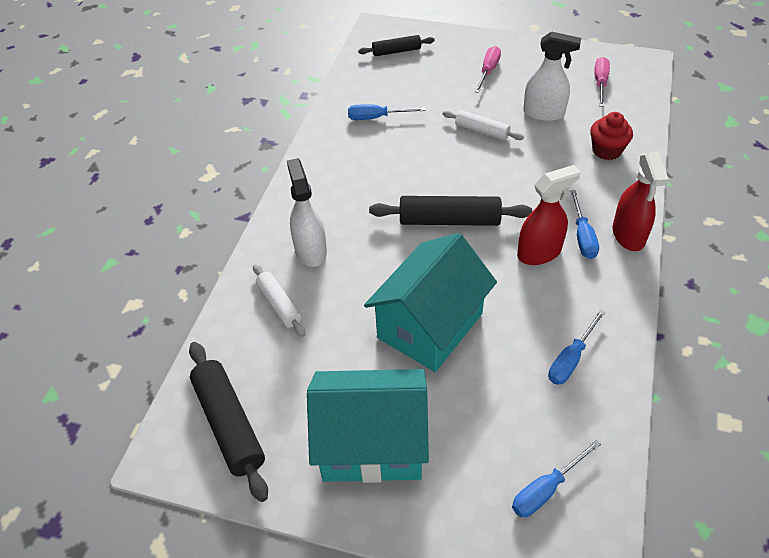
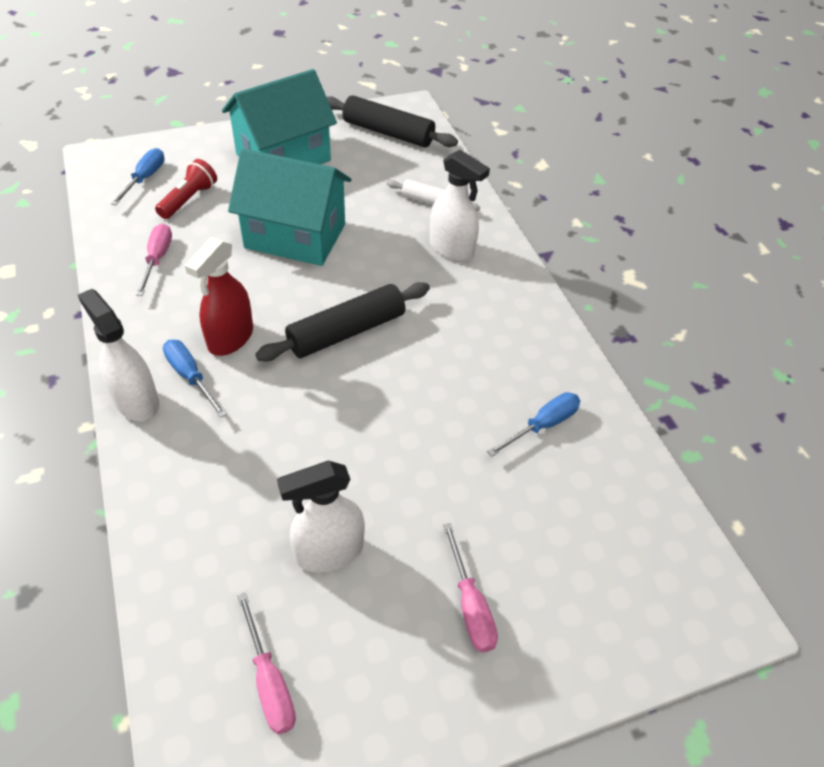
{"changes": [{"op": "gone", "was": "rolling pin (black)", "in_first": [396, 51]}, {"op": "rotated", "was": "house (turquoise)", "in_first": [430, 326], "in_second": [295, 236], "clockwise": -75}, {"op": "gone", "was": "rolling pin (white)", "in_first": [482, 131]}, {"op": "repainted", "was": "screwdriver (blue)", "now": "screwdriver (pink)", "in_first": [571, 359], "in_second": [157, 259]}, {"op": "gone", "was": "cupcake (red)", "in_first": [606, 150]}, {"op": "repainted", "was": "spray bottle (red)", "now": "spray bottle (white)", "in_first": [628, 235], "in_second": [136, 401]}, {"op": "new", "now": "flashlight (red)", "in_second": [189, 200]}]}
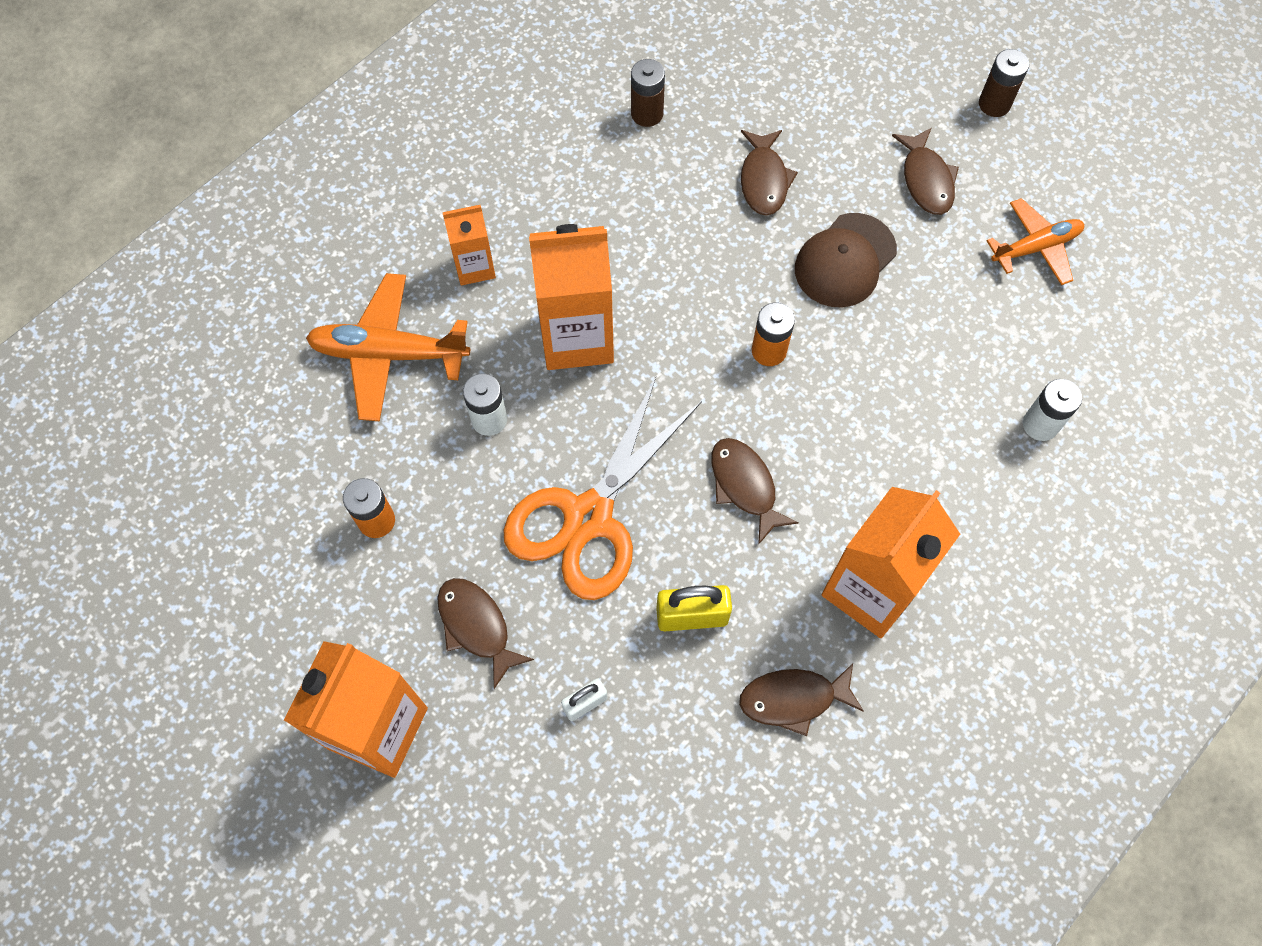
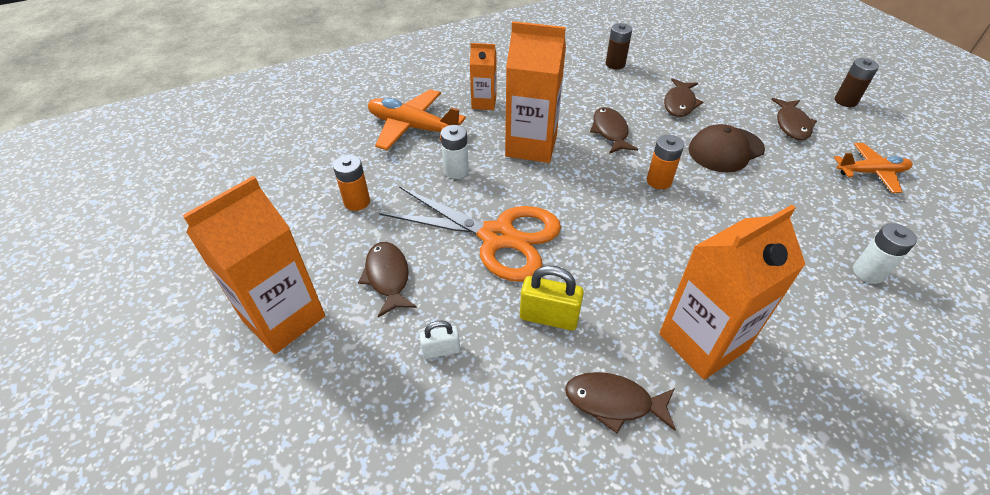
{"changes": [{"op": "rotated", "was": "scissors (orange)", "in_first": [589, 517], "in_second": [497, 237], "clockwise": -120}, {"op": "shifted", "was": "fish (brown)", "in_first": [745, 486], "in_second": [610, 131]}]}
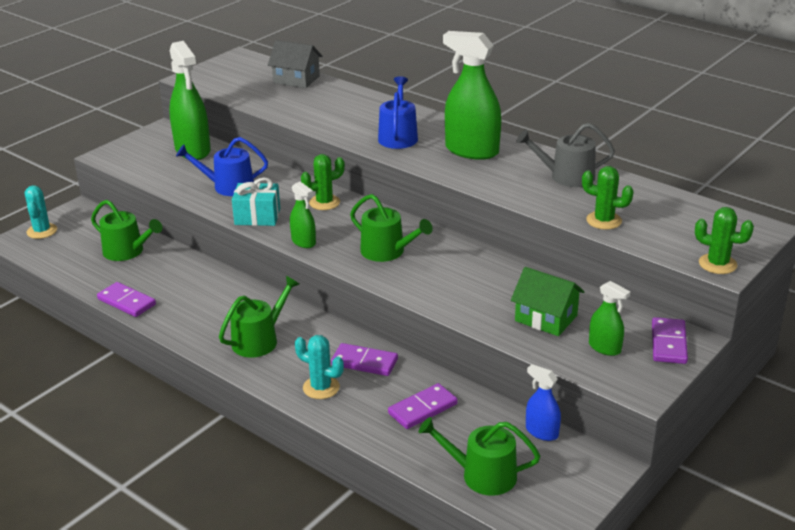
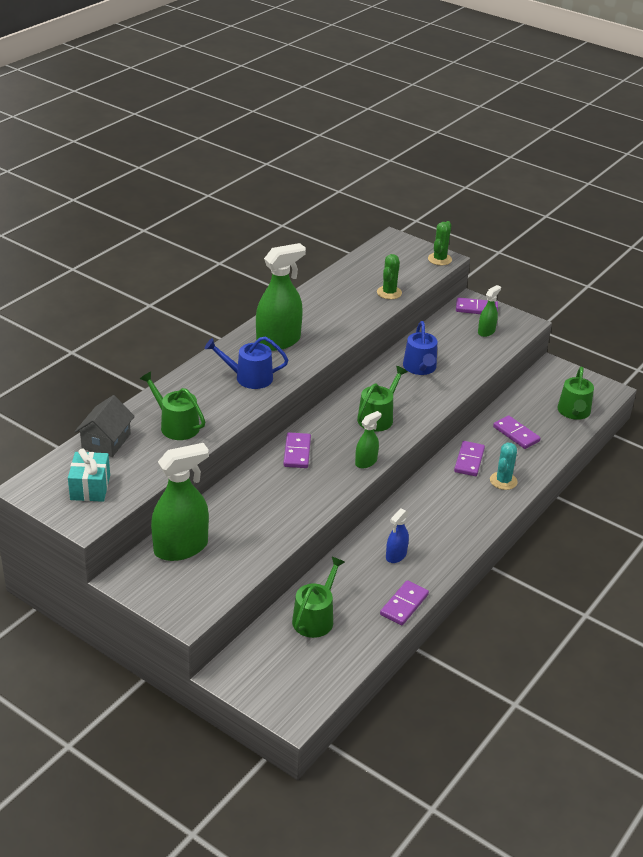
{"changes": [{"op": "gone", "was": "cactus (turquoise)", "in_first": [42, 231]}, {"op": "shifted", "was": "watering can (blue)", "in_first": [228, 186], "in_second": [420, 368]}, {"op": "shifted", "was": "watering can (green)", "in_first": [259, 340], "in_second": [176, 425]}, {"op": "shifted", "was": "gift (turquoise)", "in_first": [257, 217], "in_second": [90, 487]}, {"op": "swapped", "was": "cactus (green)", "now": "domino (purple)", "in_first": [324, 202], "in_second": [297, 452]}, {"op": "rotated", "was": "spray bottle (green)", "in_first": [471, 151], "in_second": [278, 341], "clockwise": -150}, {"op": "gone", "was": "house (green)", "in_first": [546, 318]}, {"op": "gone", "was": "watering can (grey)", "in_first": [566, 176]}, {"op": "shifted", "was": "spray bottle (blue)", "in_first": [541, 432], "in_second": [396, 555]}]}
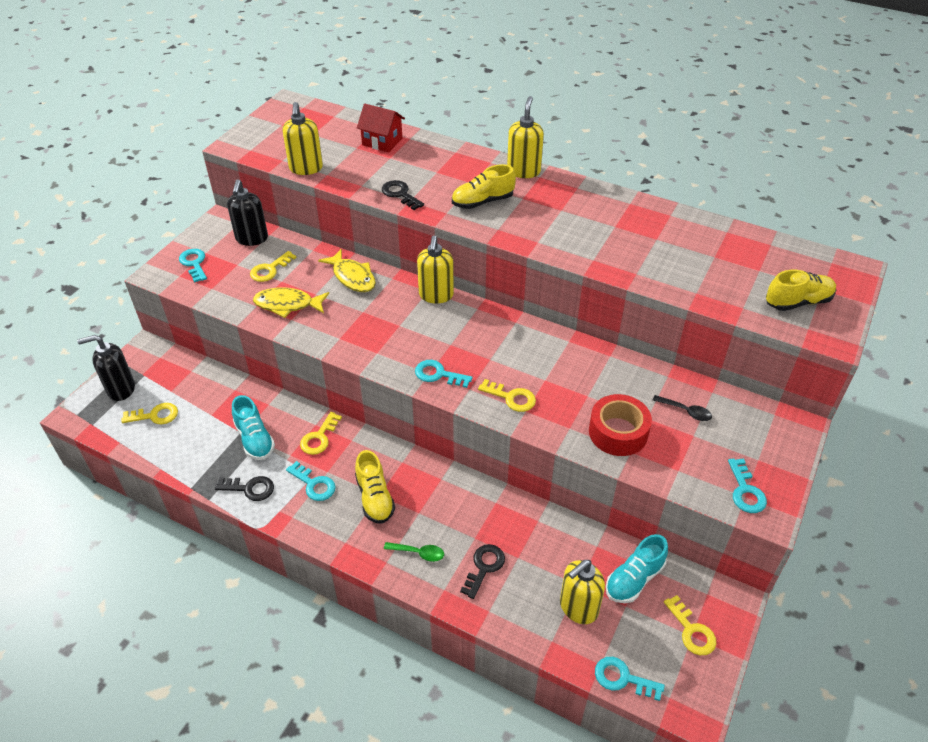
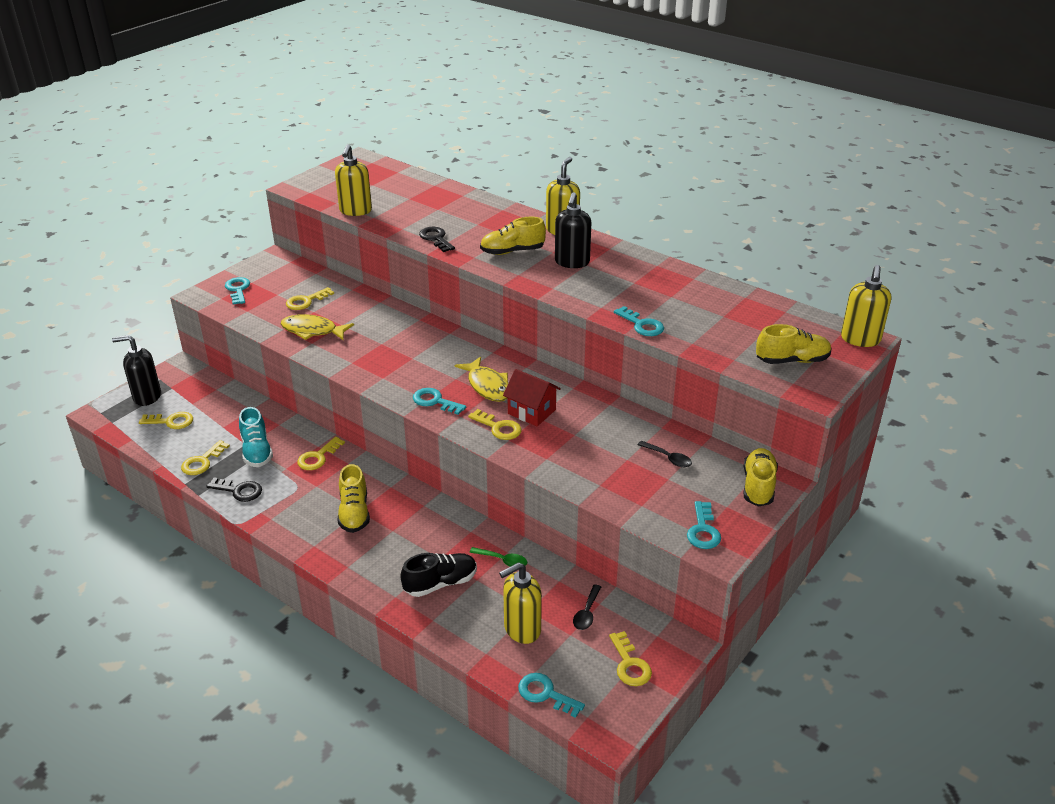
{"changes": [{"op": "shifted", "was": "soap dispenser (black)", "in_first": [252, 239], "in_second": [572, 262]}, {"op": "shifted", "was": "key (turquoise)", "in_first": [314, 484], "in_second": [642, 325]}, {"op": "shifted", "was": "fish (yellow)", "in_first": [352, 277], "in_second": [488, 386]}, {"op": "shifted", "was": "house (red)", "in_first": [382, 141], "in_second": [531, 411]}, {"op": "shifted", "was": "spoon (green)", "in_first": [418, 553], "in_second": [503, 560]}, {"op": "shifted", "was": "soap dispenser (yellow)", "in_first": [436, 295], "in_second": [860, 339]}, {"op": "swapped", "was": "key (black)", "now": "shoe (black)", "in_first": [484, 567], "in_second": [440, 583]}, {"op": "gone", "was": "tape (red)", "in_first": [618, 432]}, {"op": "swapped", "was": "shoe (turquoise)", "now": "spoon (black)", "in_first": [634, 579], "in_second": [587, 613]}, {"op": "new", "now": "key (yellow)", "in_second": [202, 462]}, {"op": "new", "now": "shoe (yellow)", "in_second": [758, 486]}]}
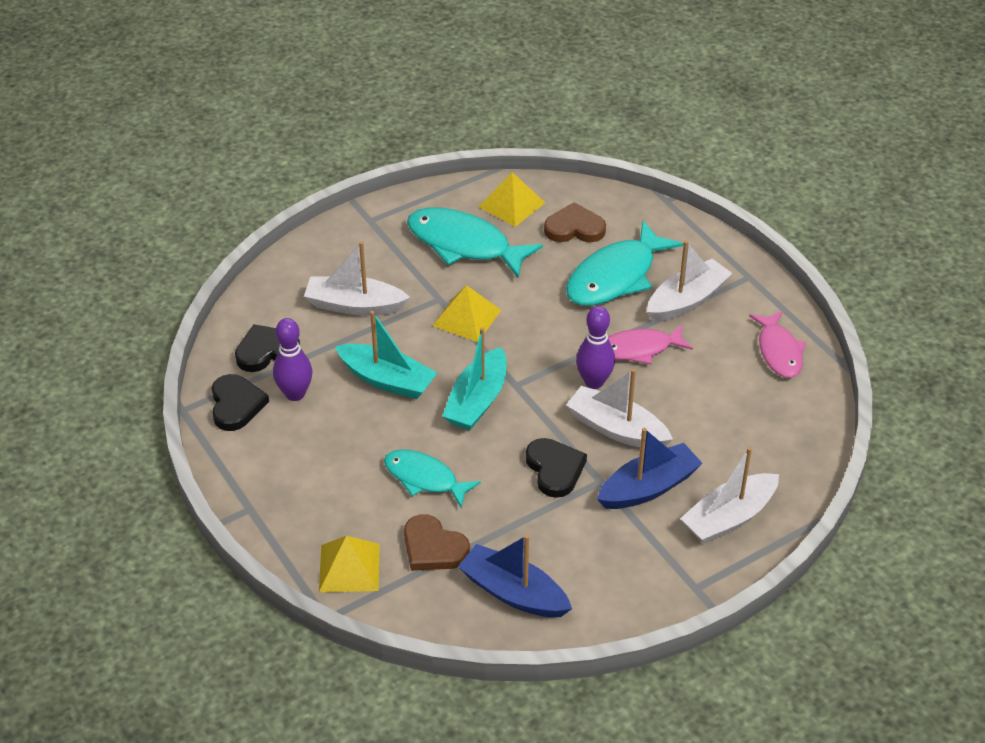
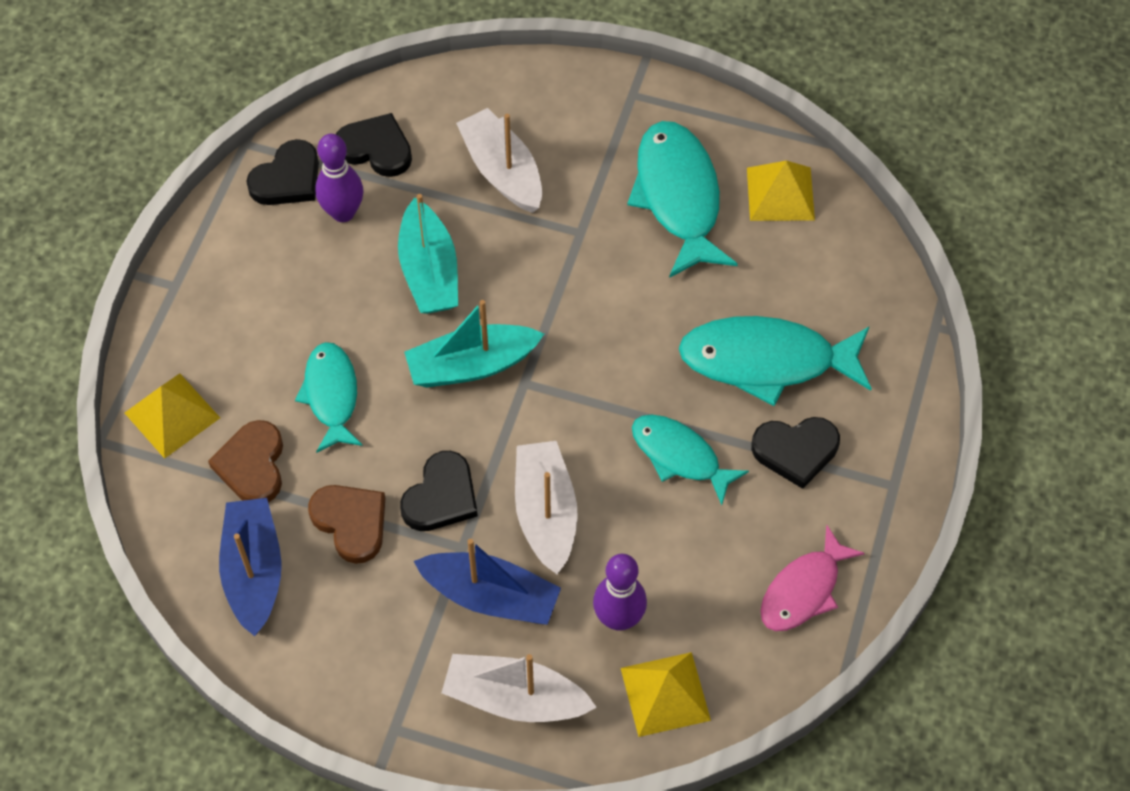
{"changes": [{"op": "shifted", "was": "pyramid (yellow)", "in_first": [467, 318], "in_second": [665, 694]}, {"op": "shifted", "was": "heart (brown)", "in_first": [574, 228], "in_second": [351, 523]}, {"op": "shifted", "was": "bowling pin (purple)", "in_first": [594, 382], "in_second": [618, 618]}, {"op": "repainted", "was": "fish (pink)", "now": "fish (turquoise)", "in_first": [639, 349], "in_second": [680, 456]}, {"op": "swapped", "was": "boat (white)", "now": "heart (black)", "in_first": [686, 301], "in_second": [795, 451]}]}
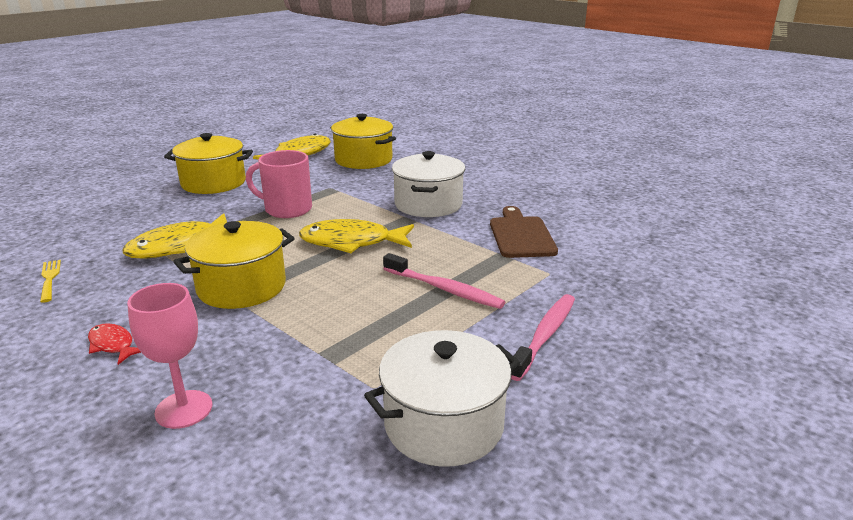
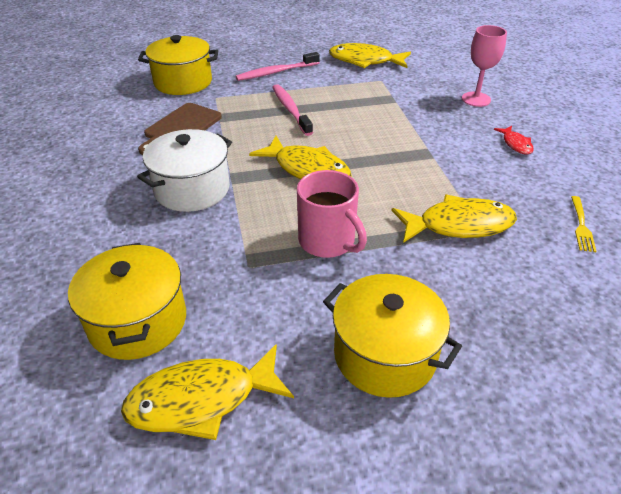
{"changes": [{"op": "shifted", "was": "pot (yellow)", "in_first": [241, 287], "in_second": [183, 82]}, {"op": "swapped", "was": "pot (white)", "now": "fish (yellow)", "in_first": [444, 424], "in_second": [365, 61]}]}
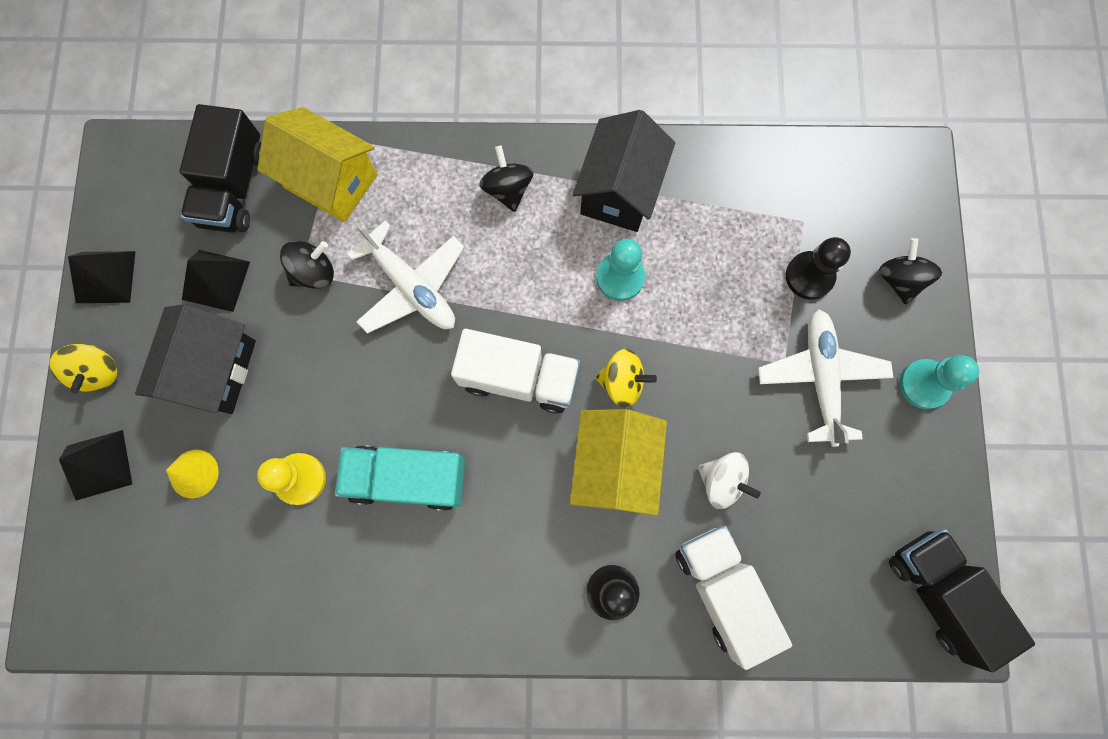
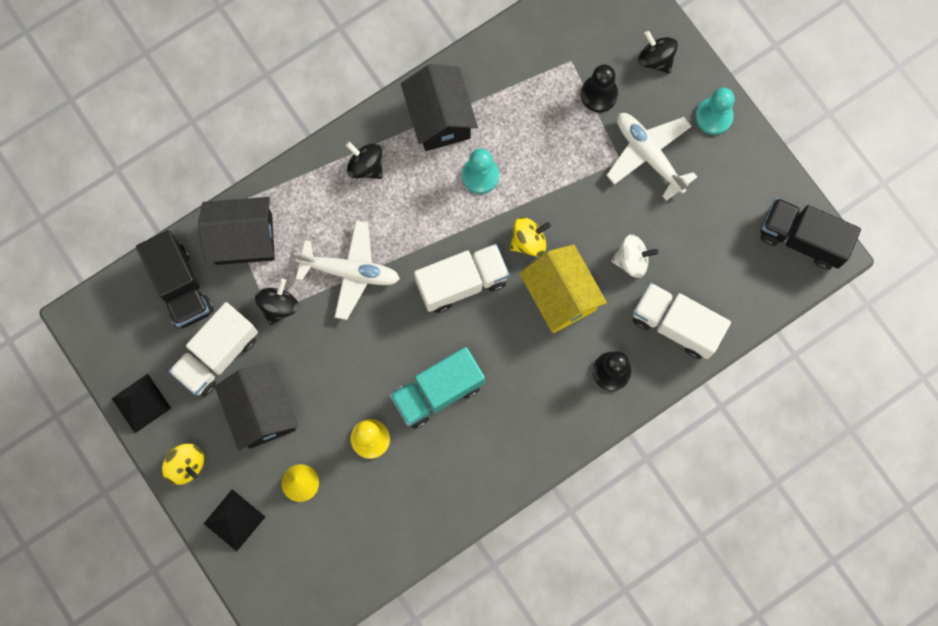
{"changes": [{"op": "swapped", "was": "pyramid (black)", "now": "truck (white)", "in_first": [216, 280], "in_second": [217, 355]}, {"op": "repainted", "was": "house (yellow)", "now": "house (black)", "in_first": [331, 181], "in_second": [244, 239]}]}
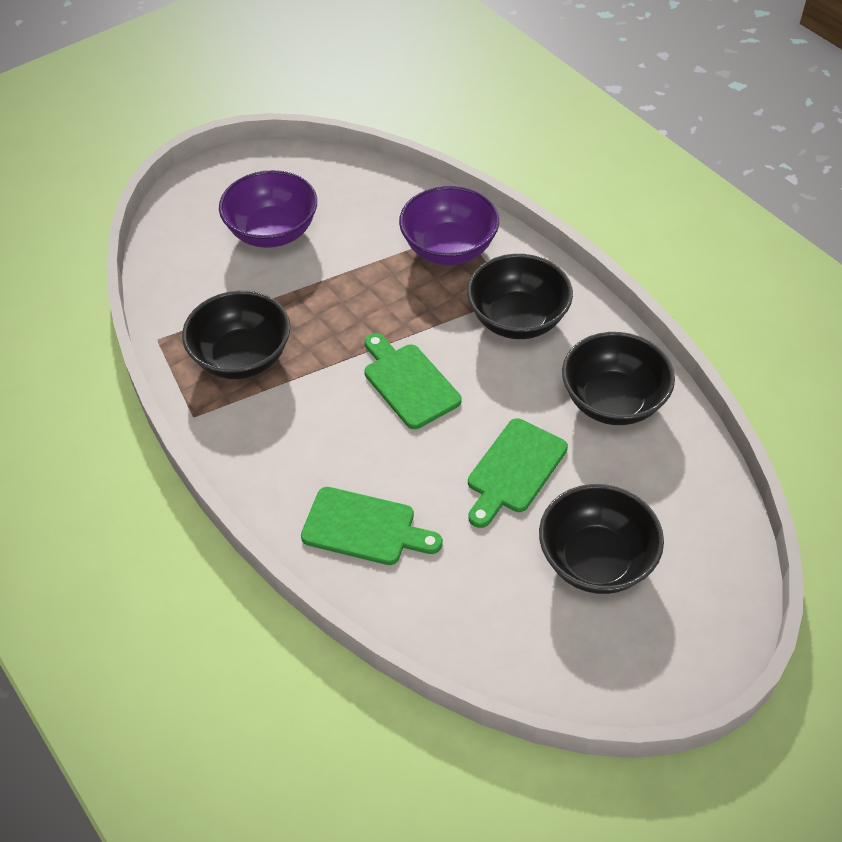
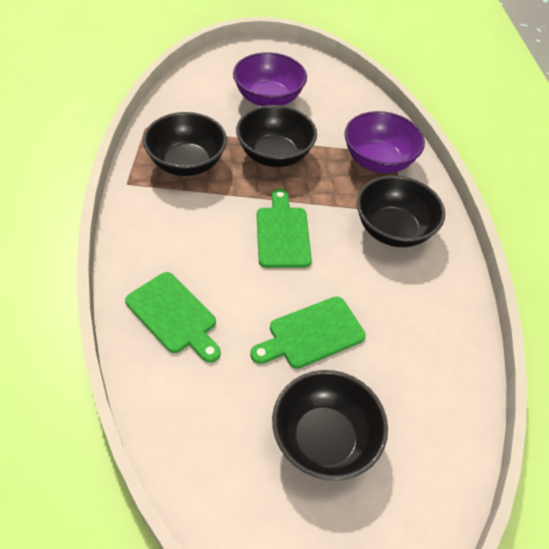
{"changes": [{"op": "shifted", "was": "bowl (black)", "in_first": [613, 401], "in_second": [274, 155]}]}
